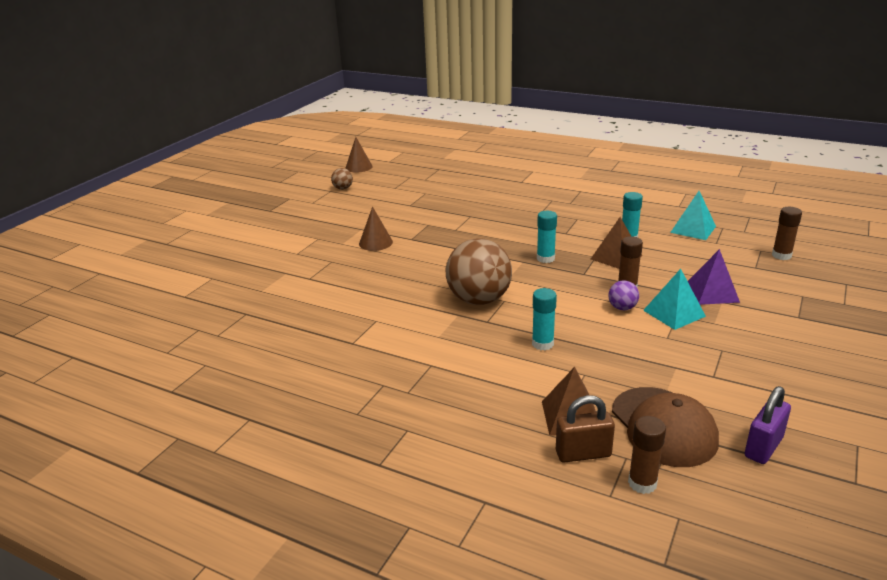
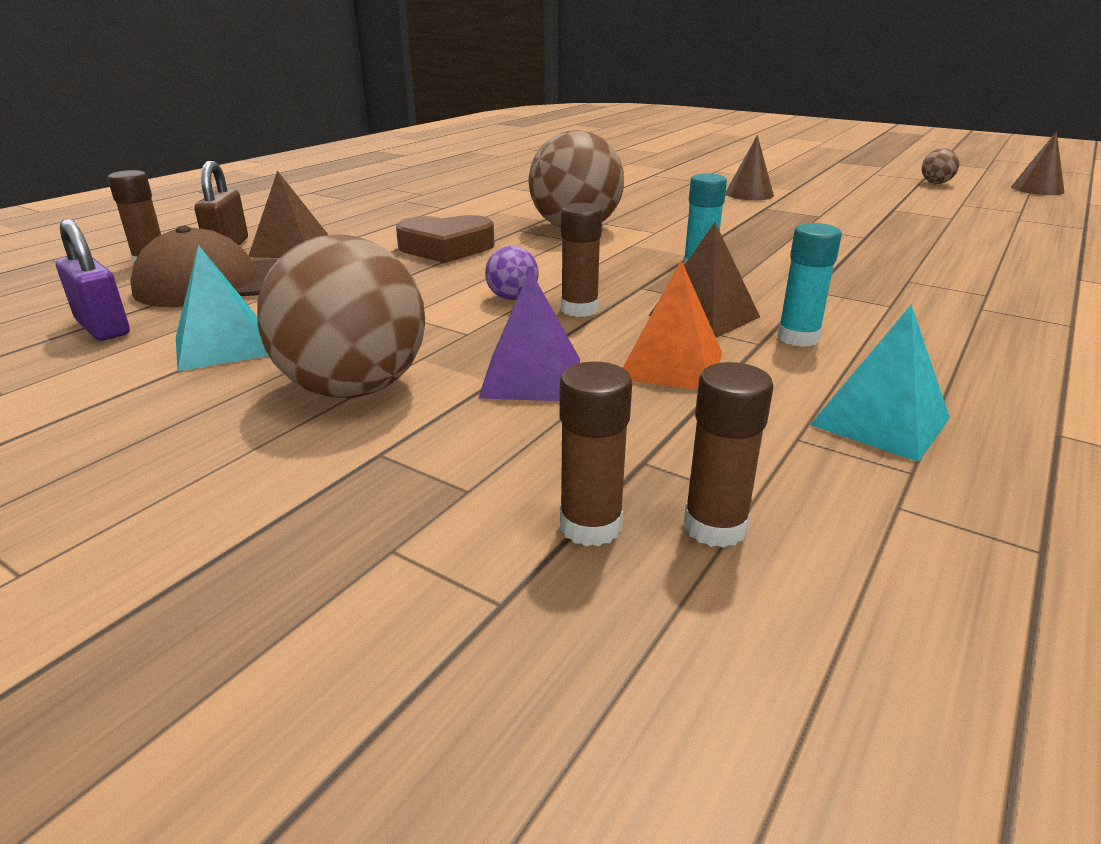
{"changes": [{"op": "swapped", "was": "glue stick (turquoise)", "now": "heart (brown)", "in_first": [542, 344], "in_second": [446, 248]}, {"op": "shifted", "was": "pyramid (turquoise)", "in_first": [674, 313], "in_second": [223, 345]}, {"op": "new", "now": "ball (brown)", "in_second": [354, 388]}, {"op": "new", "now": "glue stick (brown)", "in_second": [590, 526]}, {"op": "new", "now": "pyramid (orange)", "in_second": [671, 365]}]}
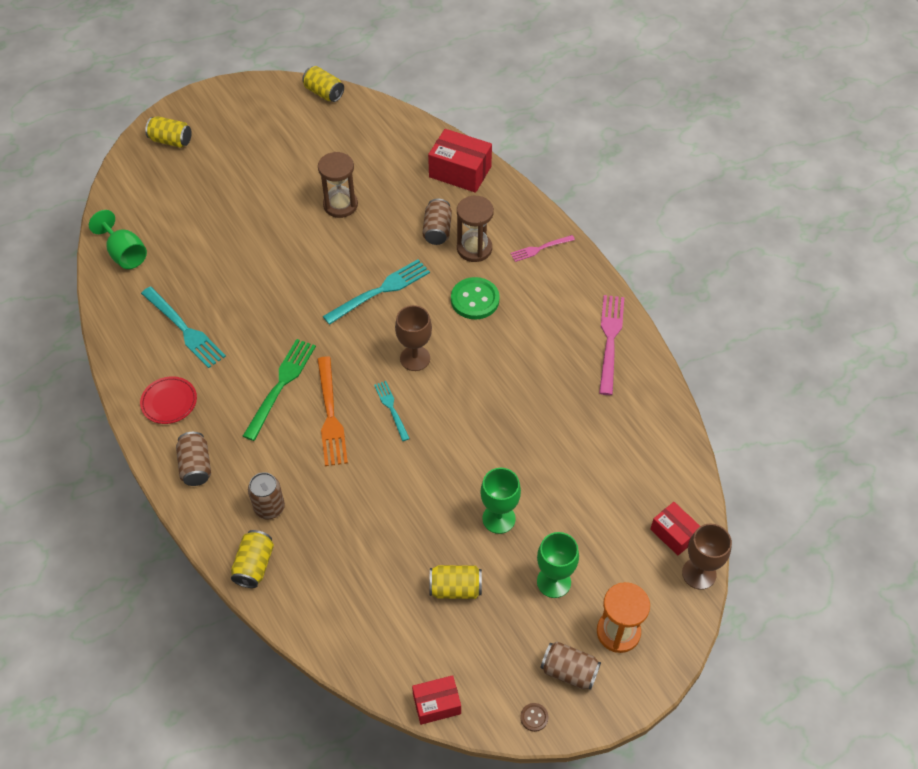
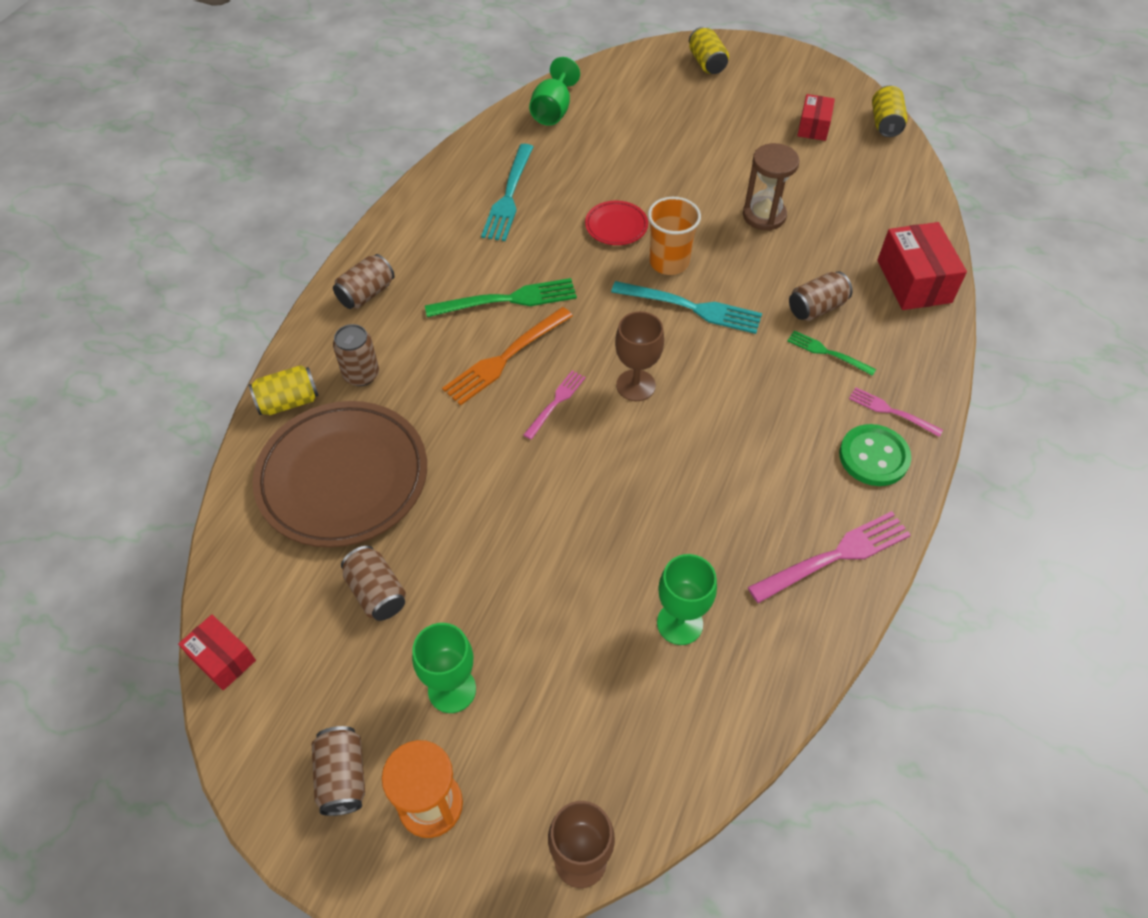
{"changes": [{"op": "shifted", "was": "plate (red)", "in_first": [169, 402], "in_second": [616, 226]}, {"op": "repainted", "was": "fork (turquoise)", "now": "fork (pink)", "in_first": [391, 408], "in_second": [556, 402]}, {"op": "repainted", "was": "can (yellow)", "now": "can (brown)", "in_first": [455, 588], "in_second": [377, 592]}, {"op": "shifted", "was": "button (green)", "in_first": [475, 300], "in_second": [873, 457]}, {"op": "swapped", "was": "hourglass (brown)", "now": "fork (green)", "in_first": [474, 248], "in_second": [827, 352]}, {"op": "shifted", "was": "goblet (green)", "in_first": [498, 518], "in_second": [679, 623]}, {"op": "gone", "was": "button (brown)", "in_first": [534, 717]}, {"op": "shifted", "was": "box (red)", "in_first": [674, 534], "in_second": [813, 127]}, {"op": "new", "now": "plate (brown)", "in_second": [343, 478]}, {"op": "new", "now": "cup (orange)", "in_second": [669, 262]}]}
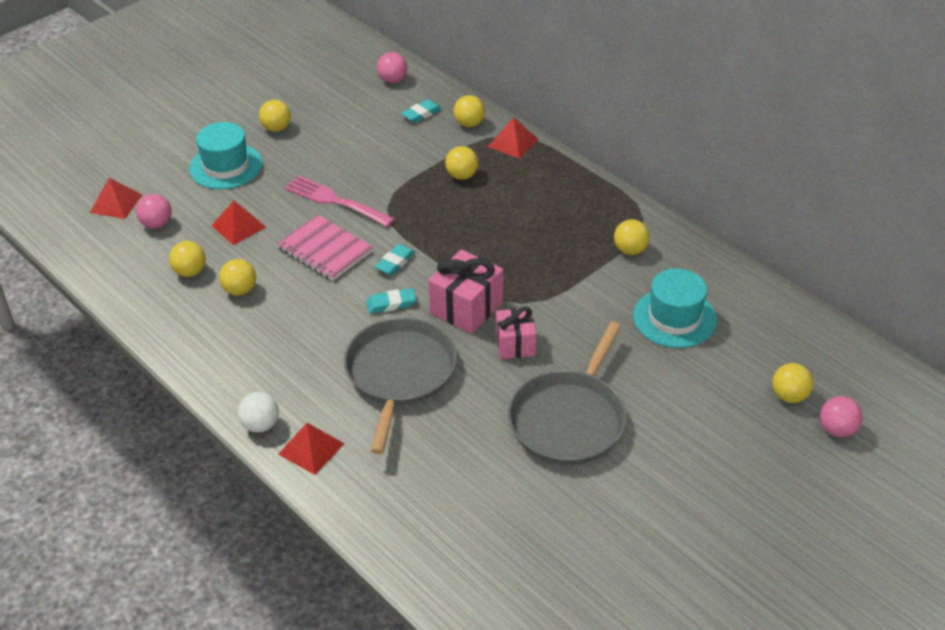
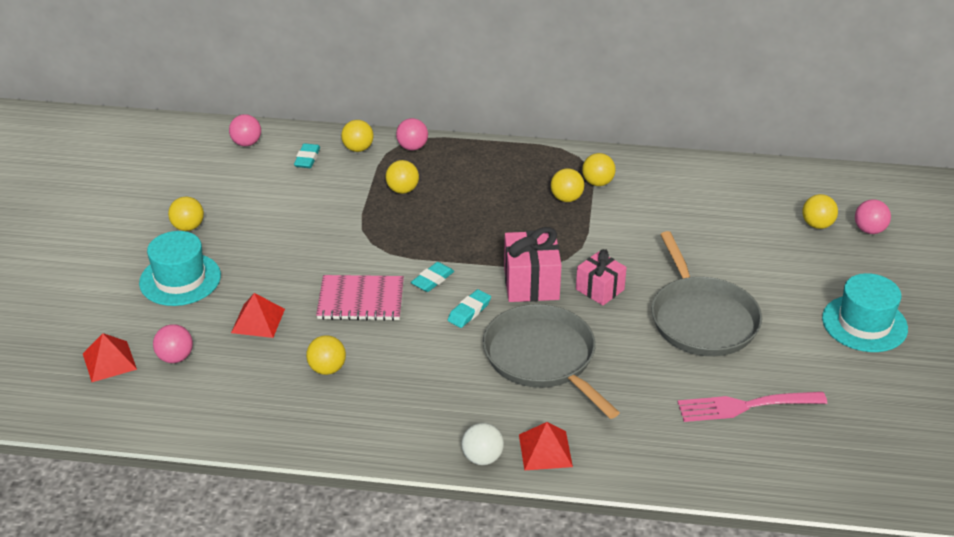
{"changes": [{"op": "shifted", "was": "ball (yellow)", "in_first": [190, 272], "in_second": [566, 198]}, {"op": "shifted", "was": "fork (pink)", "in_first": [335, 201], "in_second": [745, 406]}, {"op": "rotated", "was": "eraser (turquoise)", "in_first": [395, 262], "in_second": [432, 280], "clockwise": 45}, {"op": "swapped", "was": "pyramid (red)", "now": "ball (pink)", "in_first": [513, 142], "in_second": [412, 147]}, {"op": "shifted", "was": "hat (turquoise)", "in_first": [674, 318], "in_second": [864, 323]}]}
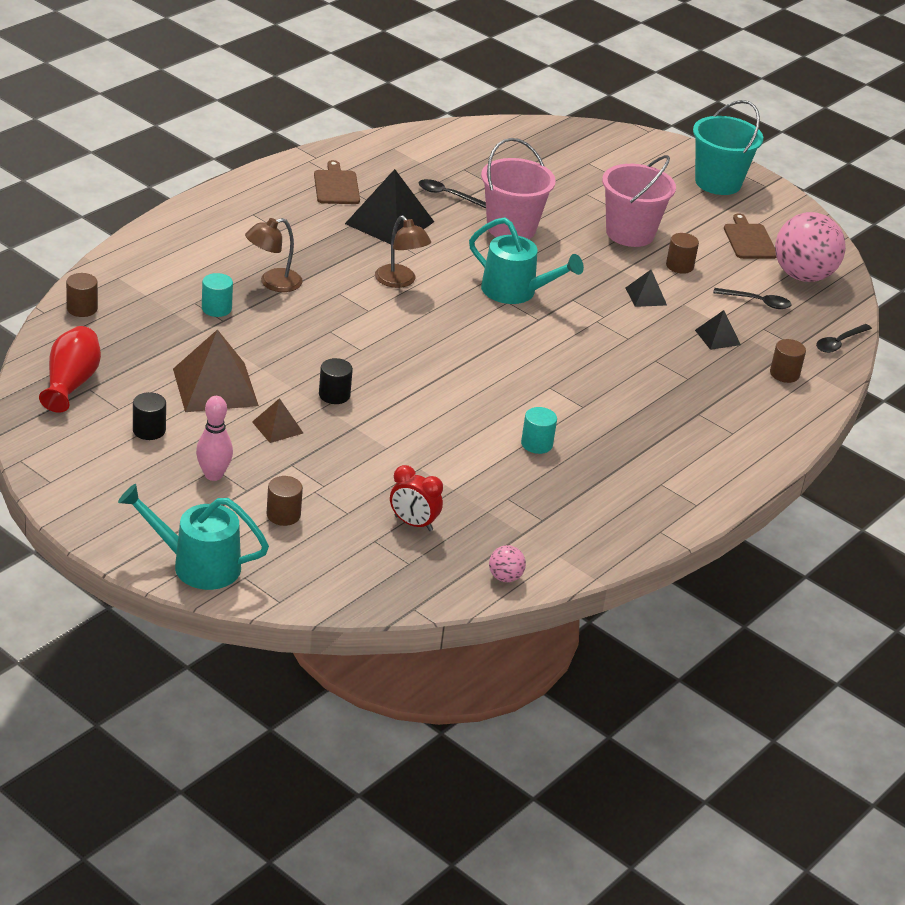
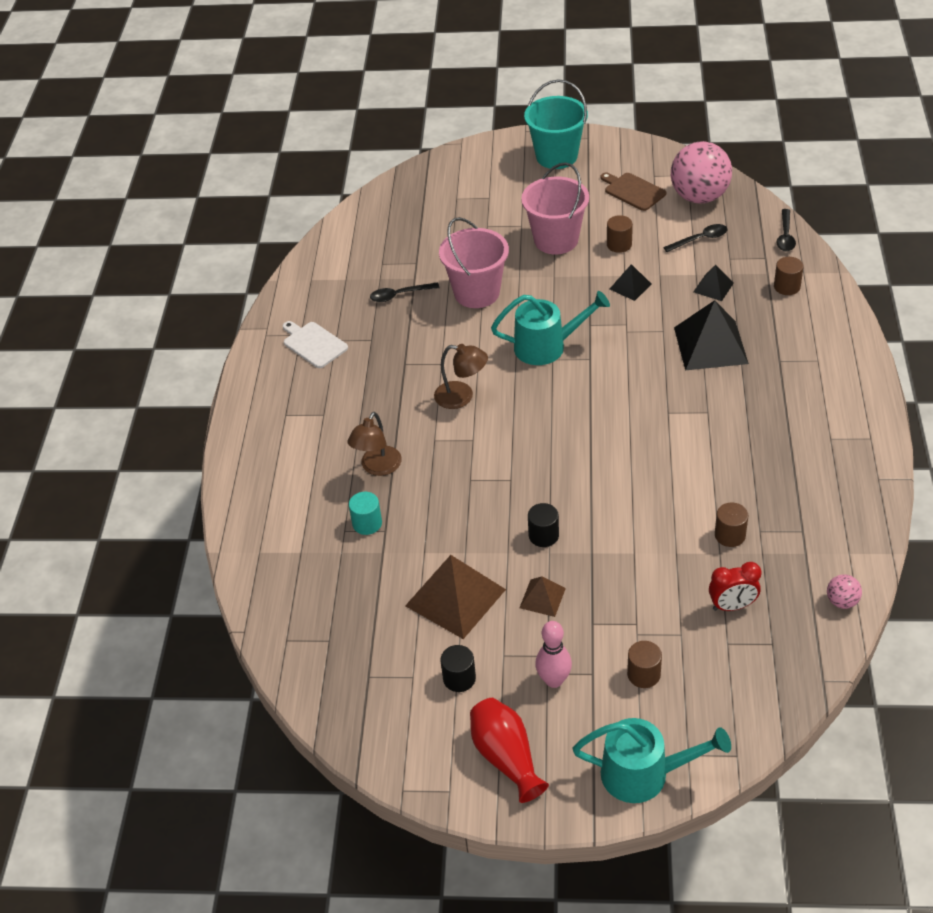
{"changes": [{"op": "shifted", "was": "vase (red)", "in_first": [71, 383], "in_second": [506, 757]}, {"op": "shifted", "was": "cylinder (brown)", "in_first": [82, 308], "in_second": [730, 535]}, {"op": "rotated", "was": "watering can (turquoise)", "in_first": [197, 565], "in_second": [644, 774], "clockwise": -150}, {"op": "repainted", "was": "cutting board (brown)", "now": "cutting board (white)", "in_first": [336, 186], "in_second": [313, 344]}, {"op": "shifted", "was": "pyramid (black)", "in_first": [389, 222], "in_second": [710, 345]}, {"op": "gone", "was": "cylinder (turquoise)", "in_first": [536, 444]}]}
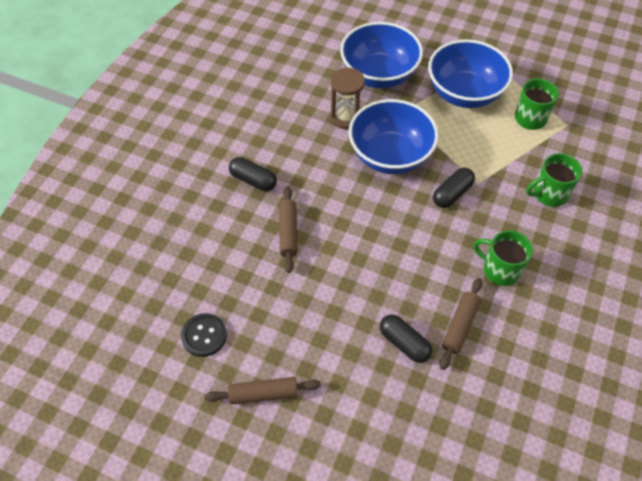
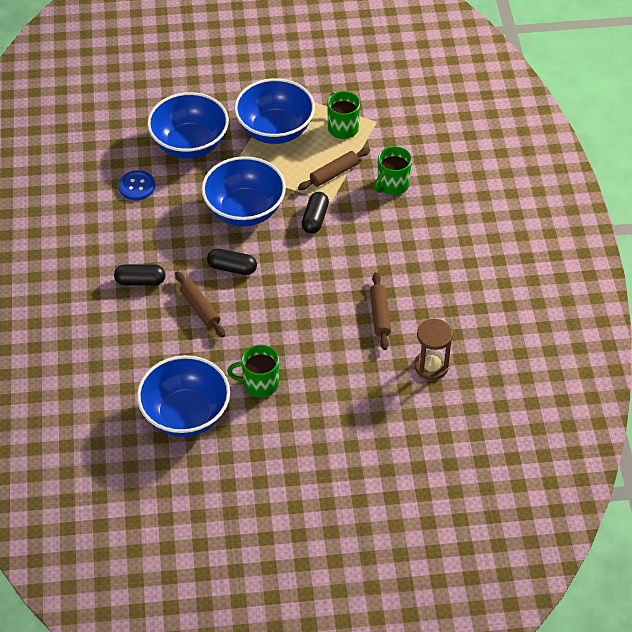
{"changes": [{"op": "swapped", "was": "button (black)", "now": "bowl (blue)", "in_first": [204, 335], "in_second": [186, 414]}, {"op": "shifted", "was": "rolling pin (brown)", "in_first": [263, 393], "in_second": [334, 173]}, {"op": "shifted", "was": "hourglass (brown)", "in_first": [346, 117], "in_second": [431, 366]}, {"op": "shifted", "was": "capsule (black)", "in_first": [404, 343], "in_second": [232, 268]}, {"op": "shifted", "was": "mug (green)", "in_first": [500, 270], "in_second": [259, 384]}, {"op": "new", "now": "button (blue)", "in_second": [137, 186]}]}
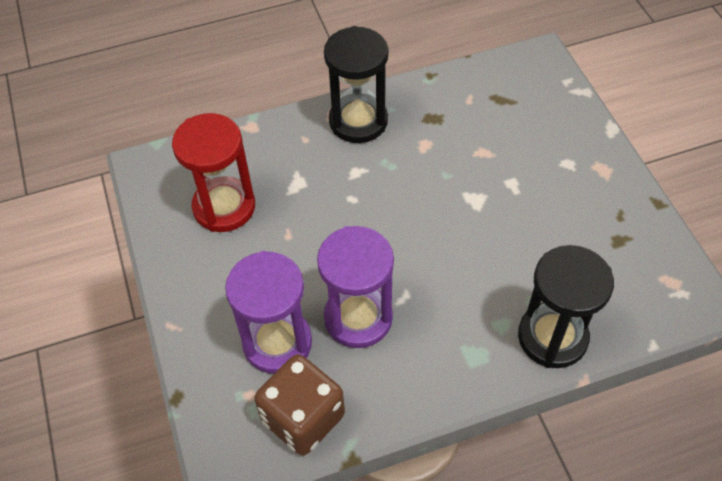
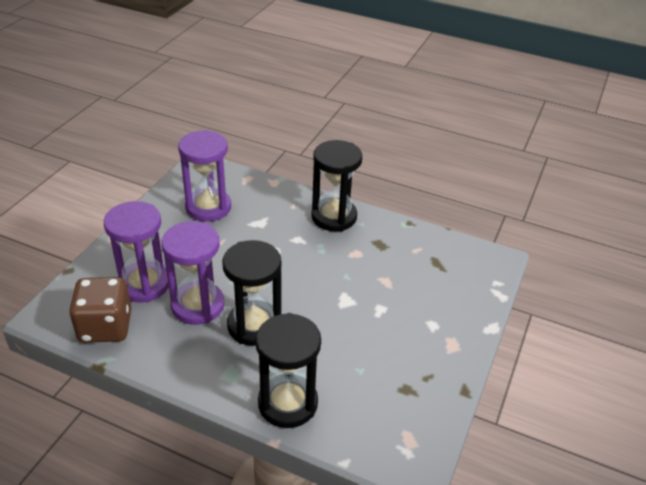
{"changes": [{"op": "repainted", "was": "hourglass (red)", "now": "hourglass (purple)", "in_first": [224, 207], "in_second": [208, 207]}, {"op": "new", "now": "hourglass (black)", "in_second": [254, 325]}]}
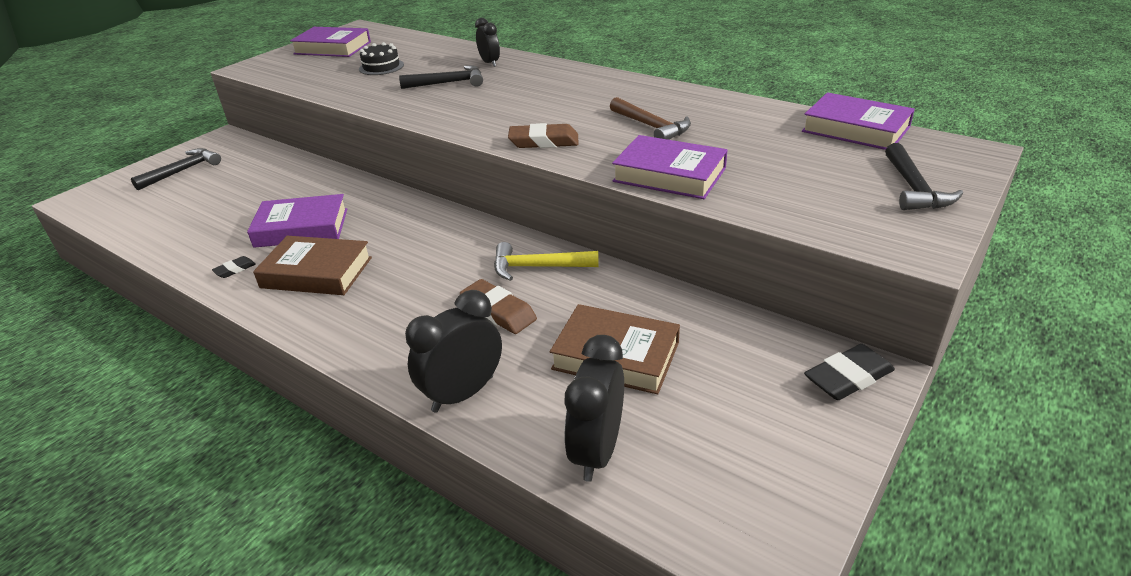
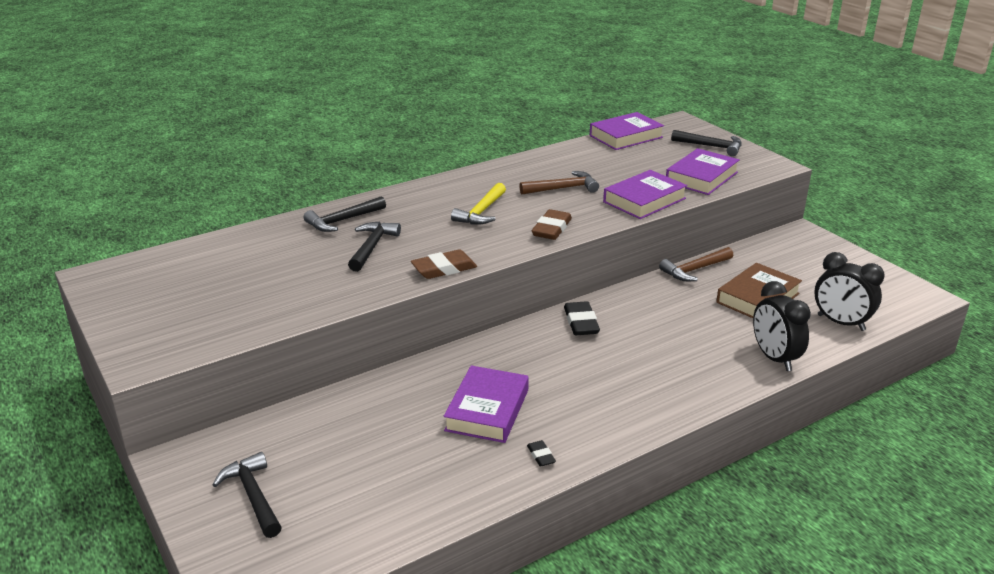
{"changes": [{"op": "gone", "was": "book (brown)", "in_first": [316, 272]}, {"op": "shifted", "was": "book (purple)", "in_first": [332, 48], "in_second": [701, 177]}, {"op": "gone", "was": "cake (black)", "in_first": [381, 67]}, {"op": "shifted", "was": "eraser (brown)", "in_first": [498, 311], "in_second": [444, 269]}, {"op": "swapped", "was": "clock (black)", "now": "hammer (black)", "in_first": [490, 63], "in_second": [343, 220]}, {"op": "shifted", "was": "hammer (yellow)", "in_first": [538, 267], "in_second": [481, 212]}, {"op": "shifted", "was": "eraser (black)", "in_first": [848, 377], "in_second": [581, 322]}, {"op": "new", "now": "hammer (brown)", "in_second": [695, 270]}]}
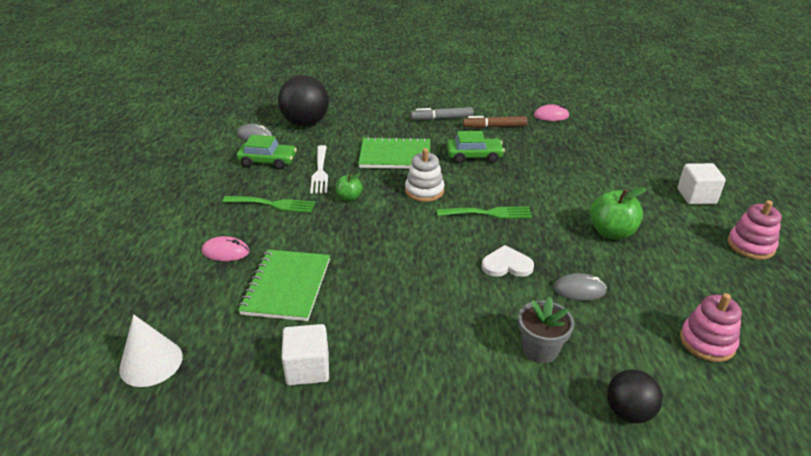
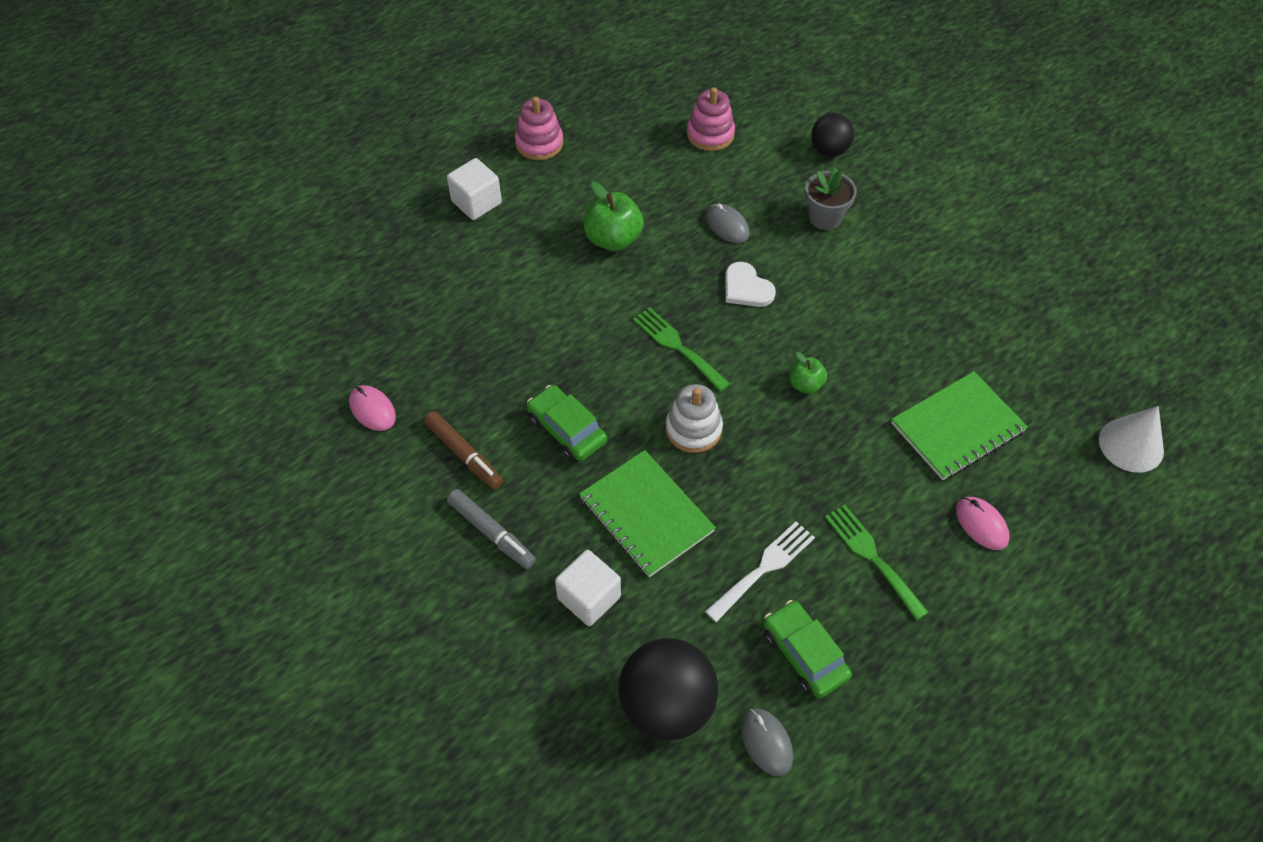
{"changes": [{"op": "shifted", "was": "cube (white)", "in_first": [308, 368], "in_second": [589, 598]}, {"op": "shifted", "was": "apple (green)", "in_first": [349, 197], "in_second": [805, 384]}]}
